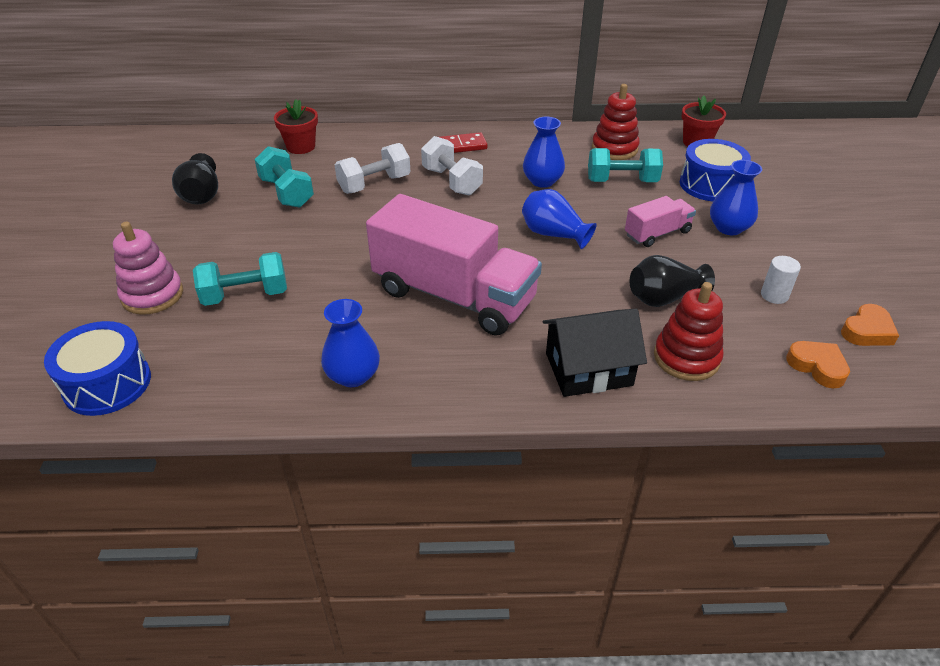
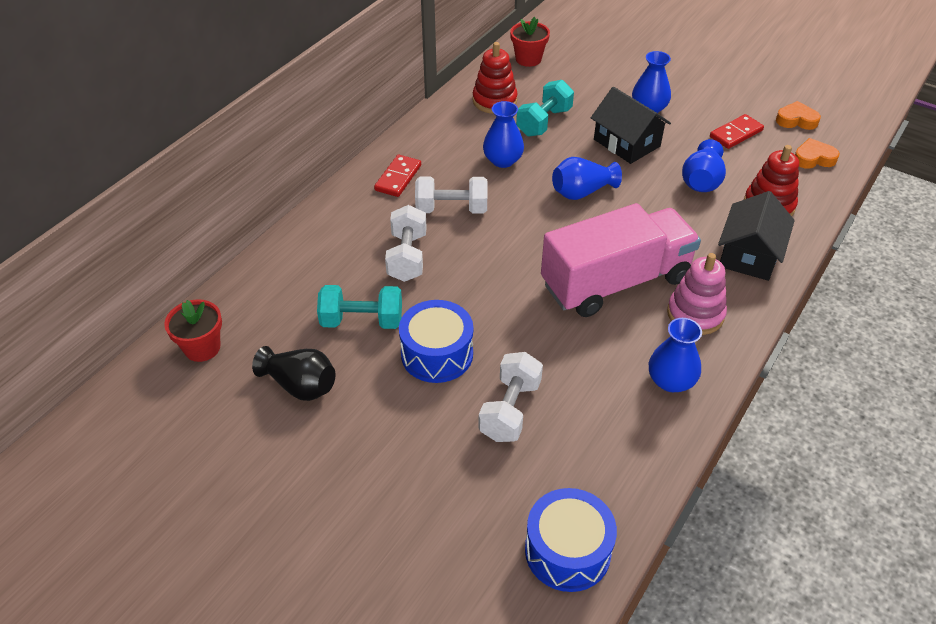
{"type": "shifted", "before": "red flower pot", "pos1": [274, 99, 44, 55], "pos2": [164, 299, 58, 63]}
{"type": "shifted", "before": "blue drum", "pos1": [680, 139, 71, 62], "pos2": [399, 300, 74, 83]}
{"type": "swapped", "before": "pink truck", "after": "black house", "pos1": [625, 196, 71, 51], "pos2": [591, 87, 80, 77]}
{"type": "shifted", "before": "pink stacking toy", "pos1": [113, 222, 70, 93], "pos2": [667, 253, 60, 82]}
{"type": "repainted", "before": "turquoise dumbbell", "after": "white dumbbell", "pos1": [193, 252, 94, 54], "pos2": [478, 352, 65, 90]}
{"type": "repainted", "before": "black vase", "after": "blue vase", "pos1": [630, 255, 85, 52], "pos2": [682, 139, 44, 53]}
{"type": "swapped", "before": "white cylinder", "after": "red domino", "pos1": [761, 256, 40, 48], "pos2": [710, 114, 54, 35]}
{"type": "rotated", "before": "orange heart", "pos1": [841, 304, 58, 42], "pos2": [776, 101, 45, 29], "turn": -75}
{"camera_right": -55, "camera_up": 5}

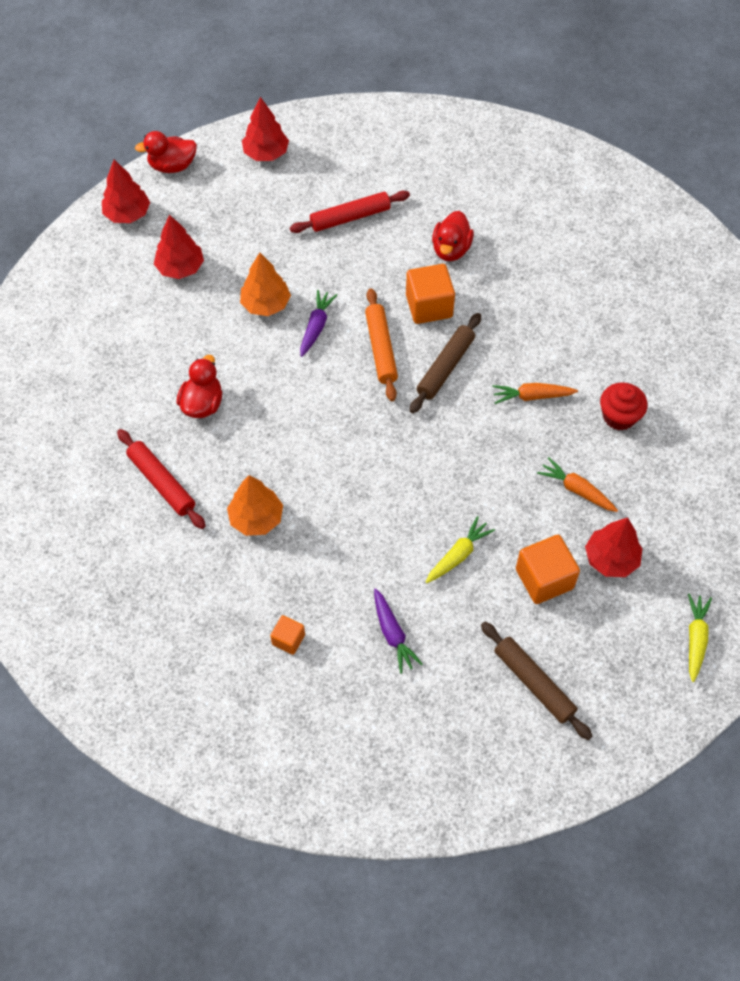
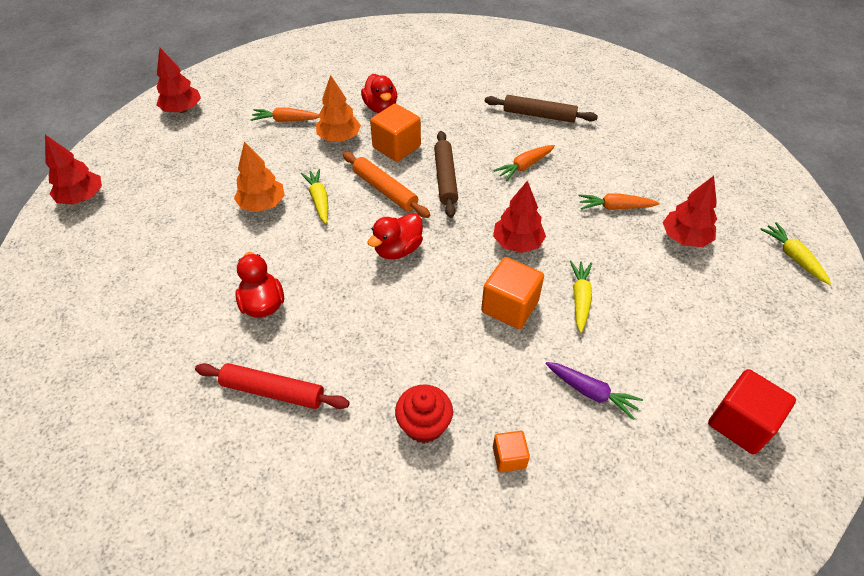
{"type": "shifted", "before": "red duck", "pos1": [135, 131, 62, 42], "pos2": [367, 213, 56, 47]}
{"type": "swapped", "before": "red rolling pin", "after": "orange carrot", "pos1": [290, 191, 120, 42], "pos2": [250, 108, 69, 14]}
{"type": "shifted", "before": "red tree", "pos1": [154, 214, 50, 65], "pos2": [493, 180, 53, 73]}
{"type": "repainted", "before": "purple carrot", "after": "yellow carrot", "pos1": [300, 290, 37, 67], "pos2": [301, 169, 27, 55]}
{"type": "shifted", "before": "red cupcake", "pos1": [600, 382, 47, 49], "pos2": [395, 384, 58, 59]}
{"type": "shifted", "before": "orange tree", "pos1": [227, 475, 56, 61], "pos2": [316, 75, 45, 66]}
{"type": "shifted", "before": "orange cube", "pos1": [516, 535, 64, 69], "pos2": [481, 257, 63, 72]}
{"type": "shifted", "before": "brown rolling pin", "pos1": [481, 622, 111, 118], "pos2": [485, 95, 113, 28]}
{"type": "new", "after": "red cube", "pos2": [708, 369, 88, 85]}
{"camera_right": -35, "camera_up": -10}

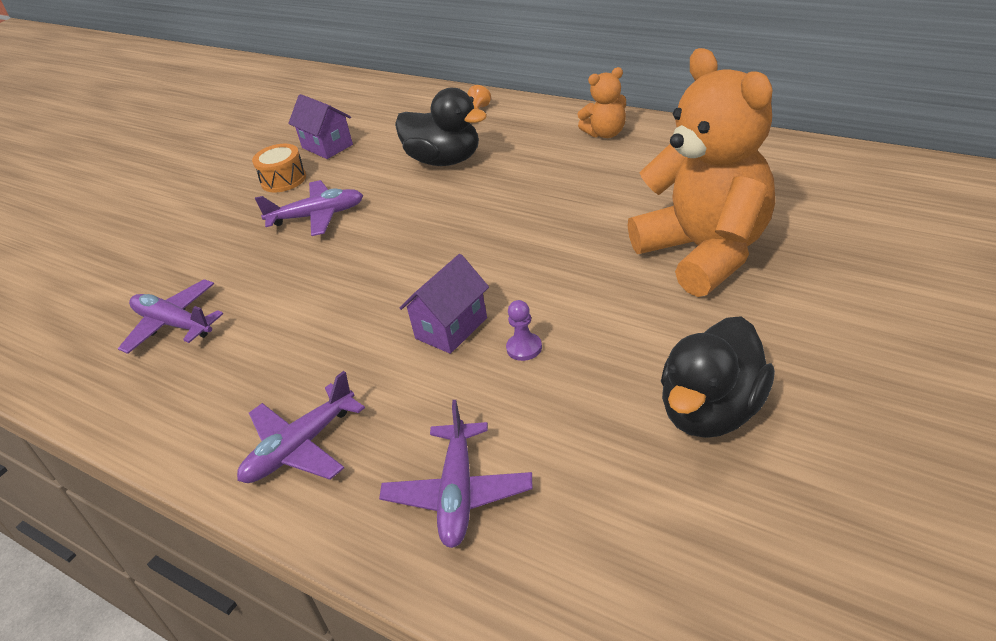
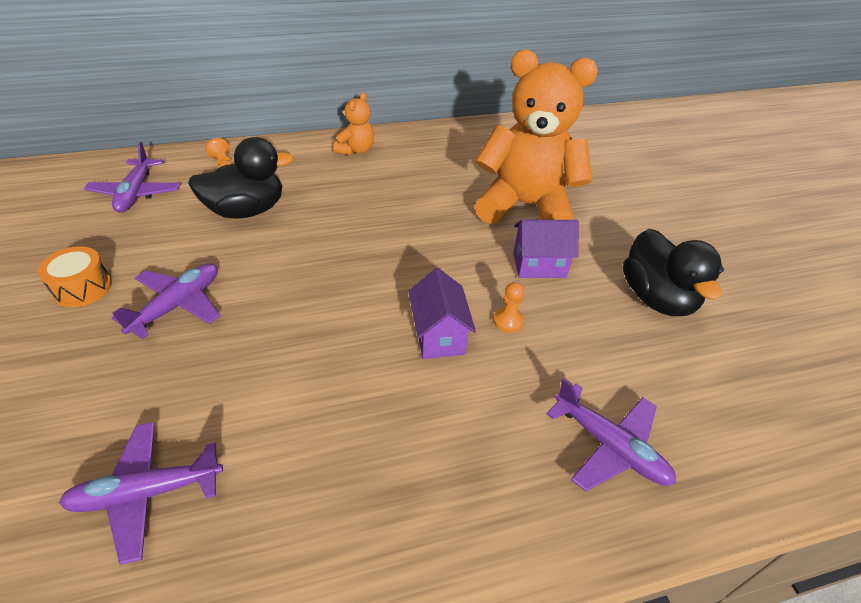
{"type": "shifted", "before": "purple house", "pos1": [288, 94, 65, 65], "pos2": [513, 219, 66, 59]}
{"type": "repainted", "before": "purple pawn", "after": "orange pawn", "pos1": [506, 300, 36, 61], "pos2": [493, 282, 31, 51]}
{"type": "shifted", "before": "purple plane", "pos1": [237, 371, 128, 112], "pos2": [84, 142, 96, 71]}
{"camera_right": -55, "camera_up": 5}

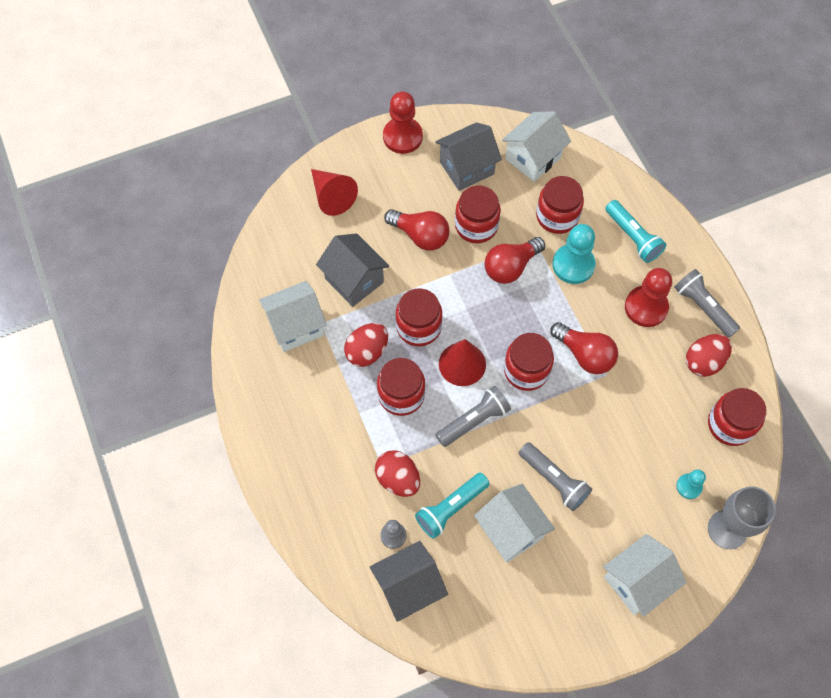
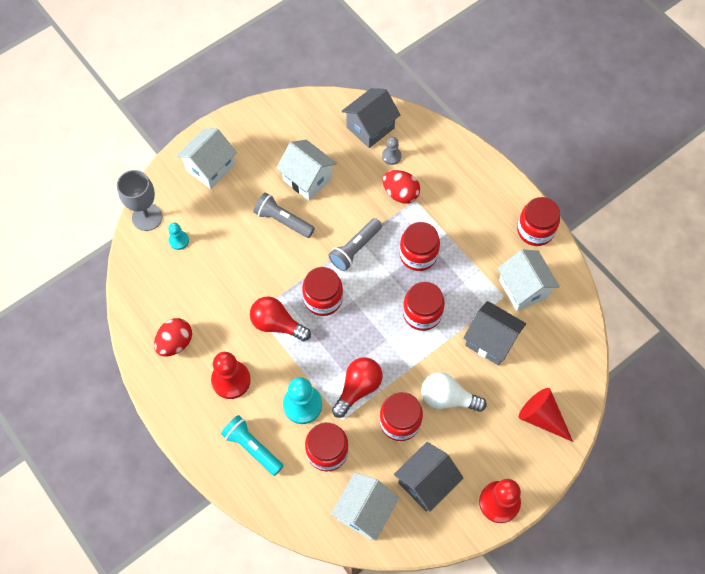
{"type": "repainted", "before": "red light bulb", "after": "white light bulb", "pos1": [384, 209, 66, 42], "pos2": [421, 372, 65, 40]}
{"type": "gone", "before": "grey flashlight", "pos1": [674, 269, 66, 68]}
{"type": "rotated", "before": "white house", "pos1": [259, 281, 68, 71], "pos2": [497, 249, 63, 62], "turn": -75}
{"type": "gone", "before": "red egg", "pos1": [344, 323, 44, 44]}
{"type": "gone", "before": "red cone", "pos1": [439, 339, 47, 47]}
{"type": "shifted", "before": "red jar", "pos1": [708, 388, 59, 58], "pos2": [517, 197, 43, 49]}
{"type": "gone", "before": "turquoise flashlight", "pos1": [415, 473, 75, 66]}
{"camera_right": 165, "camera_up": 0}

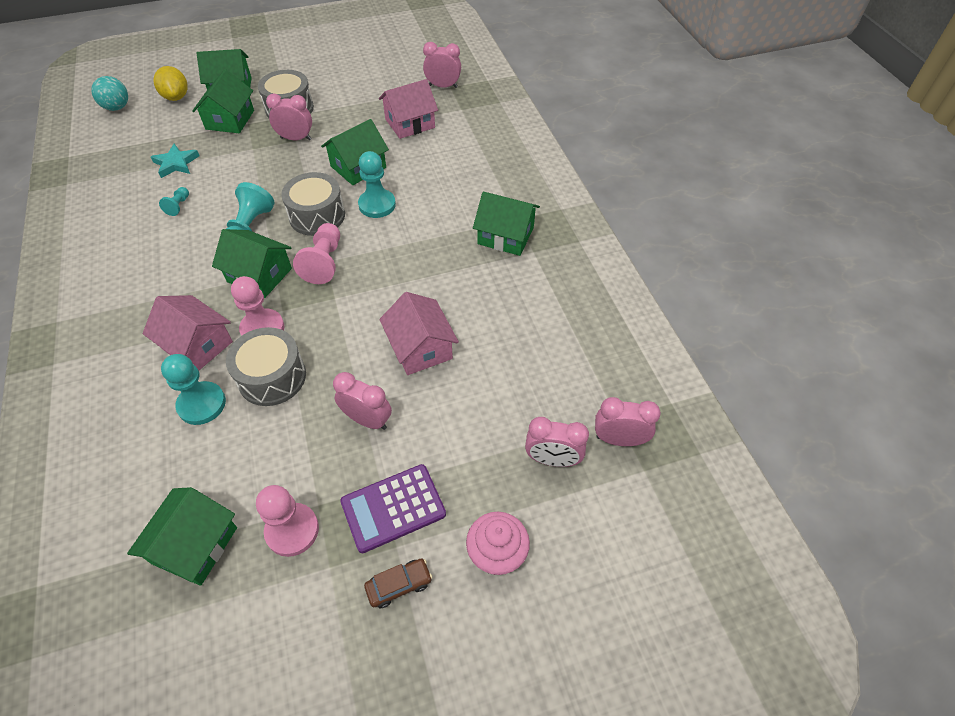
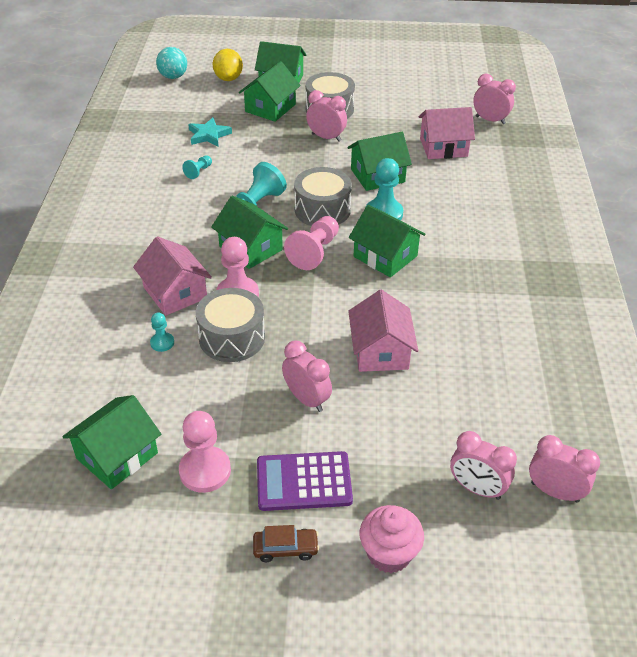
{"type": "shifted", "before": "green house", "pos1": [473, 192, 67, 64], "pos2": [349, 205, 77, 72]}
{"type": "scaled", "before": "turquoise pawn", "pos1": [161, 354, 65, 71], "pos2": [150, 312, 24, 40], "scale": 0.53}
{"camera_right": 20, "camera_up": -10}

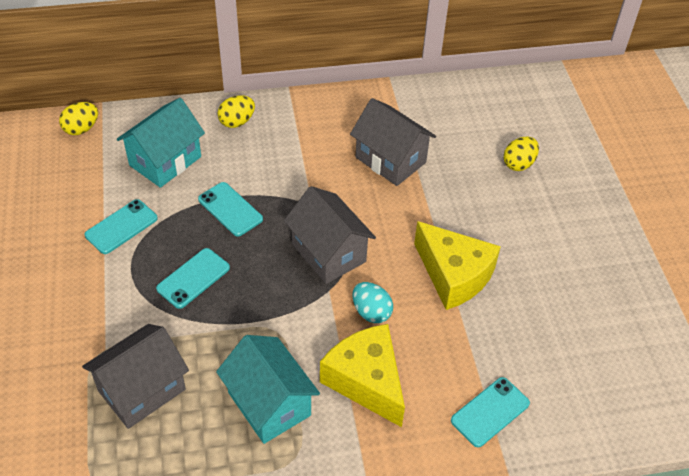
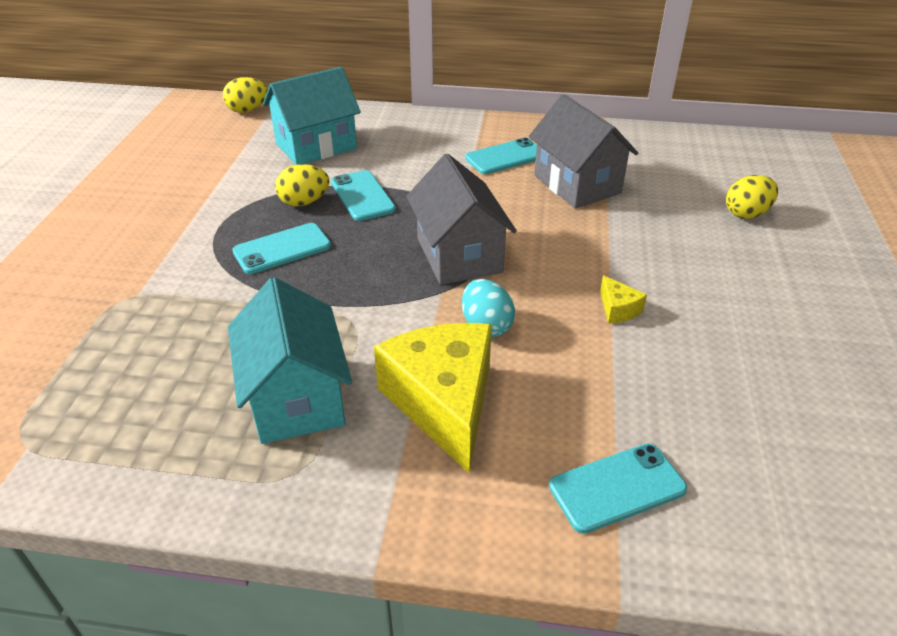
{"type": "shifted", "before": "yellow egg", "pos1": [218, 95, 37, 33], "pos2": [275, 164, 54, 42]}
{"type": "shifted", "before": "turquoise phone", "pos1": [85, 199, 73, 55], "pos2": [465, 138, 72, 36]}
{"type": "scaled", "before": "yellow cheese", "pos1": [414, 221, 87, 89], "pos2": [600, 275, 47, 48], "scale": 0.41}
{"type": "gone", "before": "grey house", "pos1": [82, 324, 107, 105]}
{"camera_right": 20, "camera_up": -10}

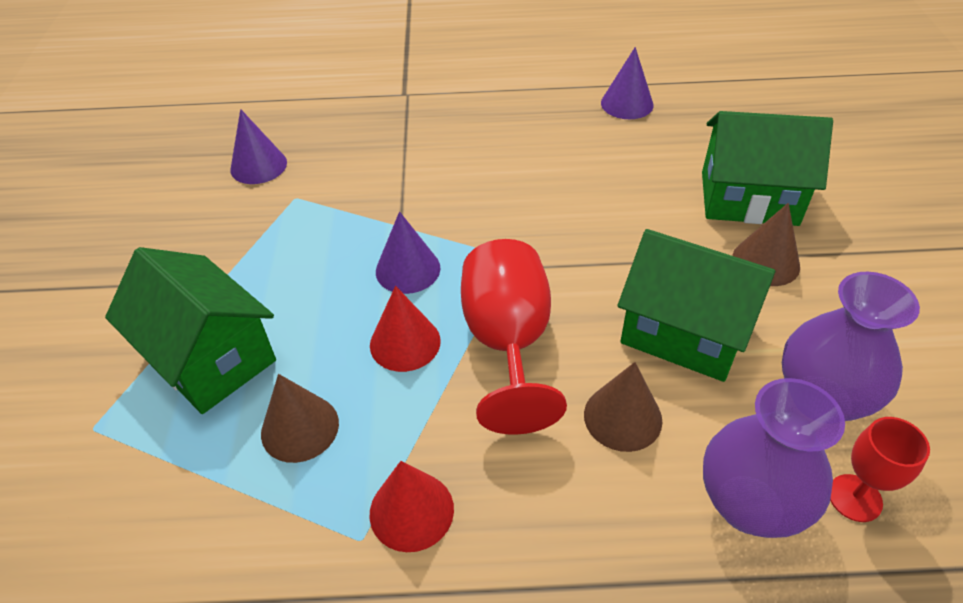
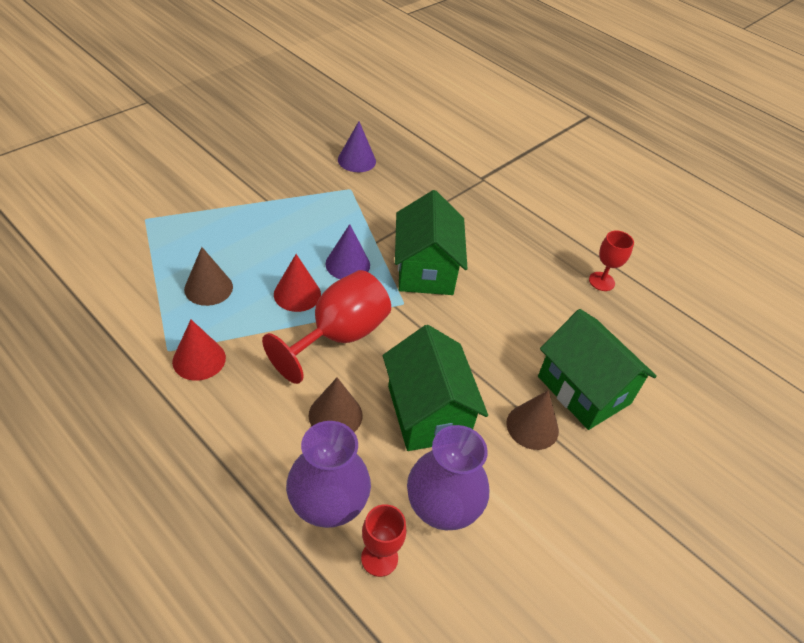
{"type": "swapped", "before": "purple cone", "after": "red goblet", "pos1": [601, 47, 53, 72], "pos2": [589, 231, 45, 60]}
{"type": "shifted", "before": "green house", "pos1": [105, 247, 171, 167], "pos2": [395, 190, 73, 105]}
{"camera_right": 40, "camera_up": 0}

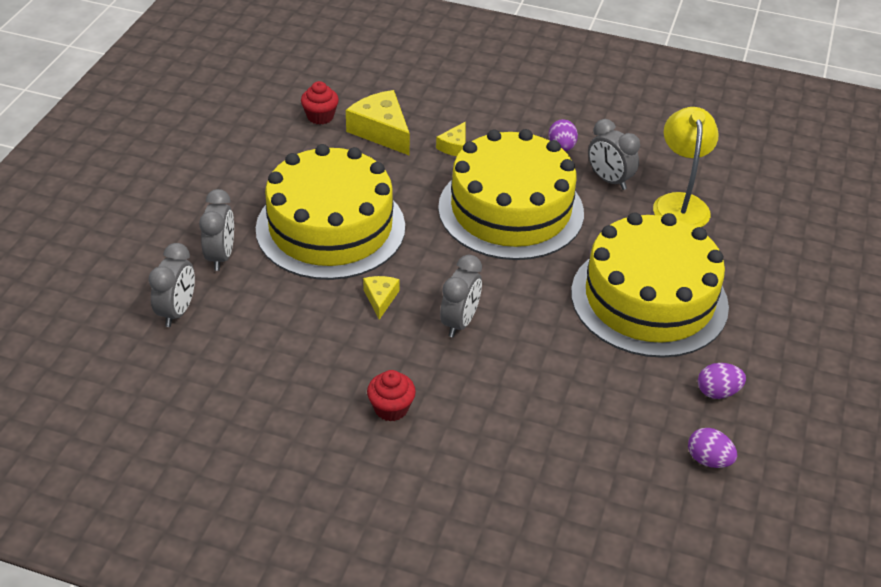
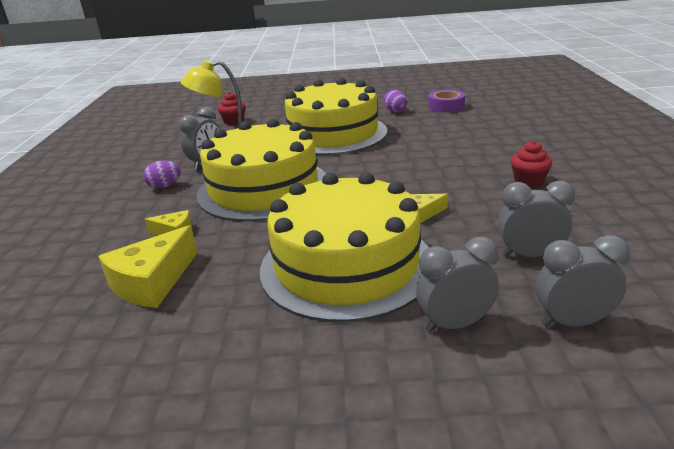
{"type": "shifted", "before": "red cupcake", "pos1": [301, 81, 38, 44], "pos2": [218, 92, 27, 33]}
{"type": "shifted", "before": "grey clock", "pos1": [440, 255, 42, 82], "pos2": [498, 181, 77, 76]}
{"type": "swapped", "before": "purple egg", "after": "purple tape", "pos1": [688, 428, 49, 40], "pos2": [428, 90, 37, 22]}
{"camera_right": -105, "camera_up": -15}

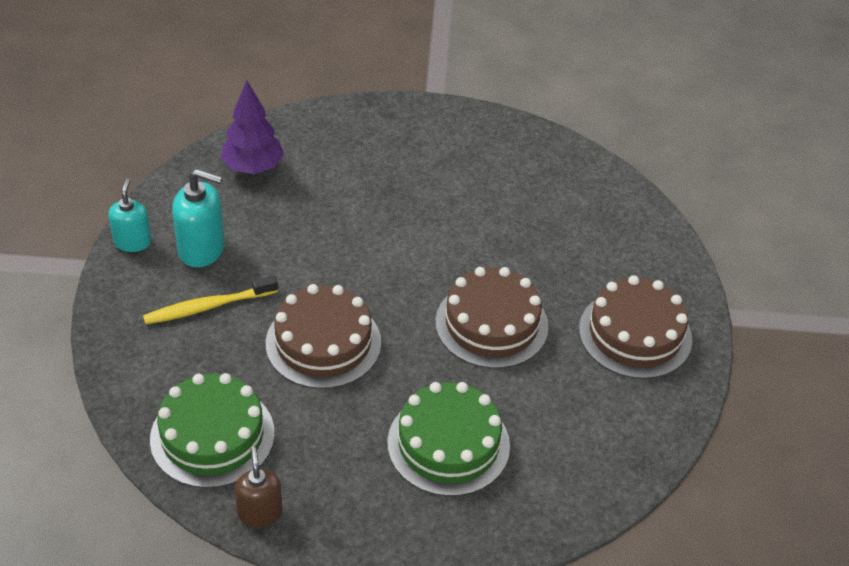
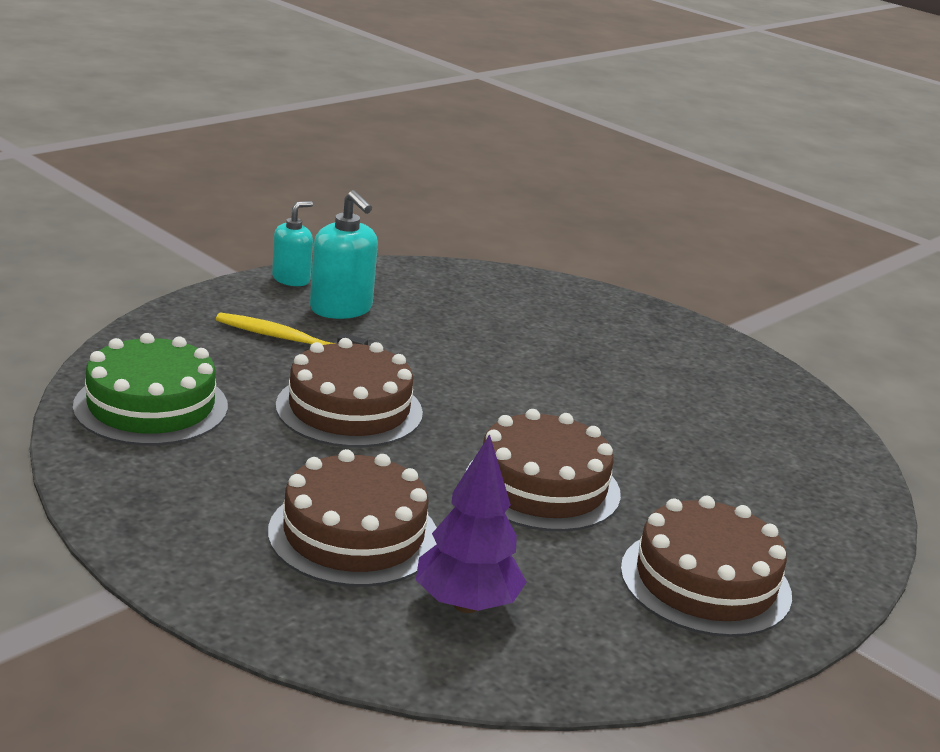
{"type": "shifted", "before": "purple tree", "pos1": [221, 80, 63, 94], "pos2": [416, 434, 111, 179]}
{"type": "repainted", "before": "green cake", "after": "brown cake", "pos1": [387, 382, 123, 114], "pos2": [268, 449, 169, 138]}
{"type": "gone", "before": "brown soap dispenser", "pos1": [235, 447, 47, 80]}
{"camera_right": 40, "camera_up": -20}

